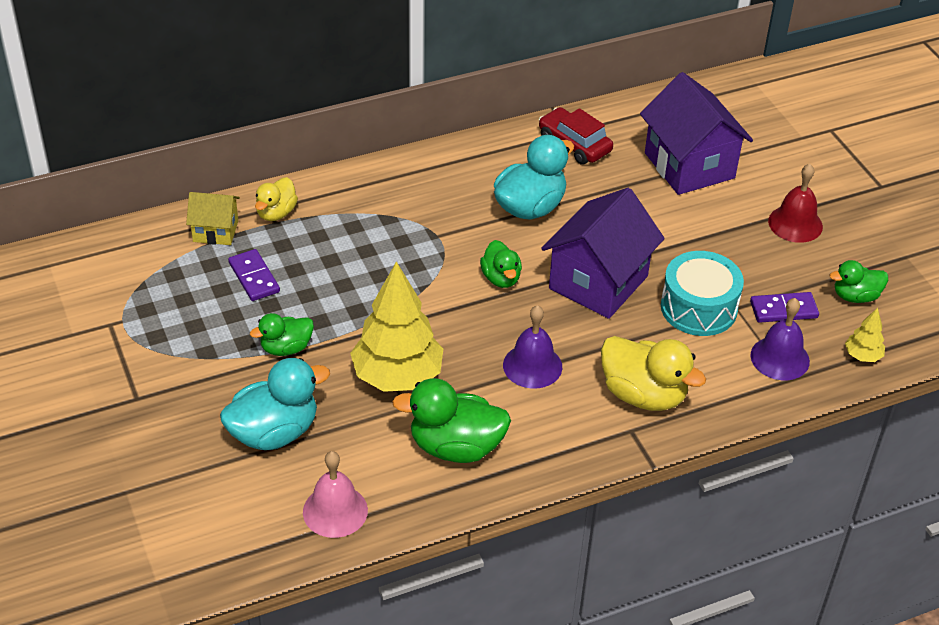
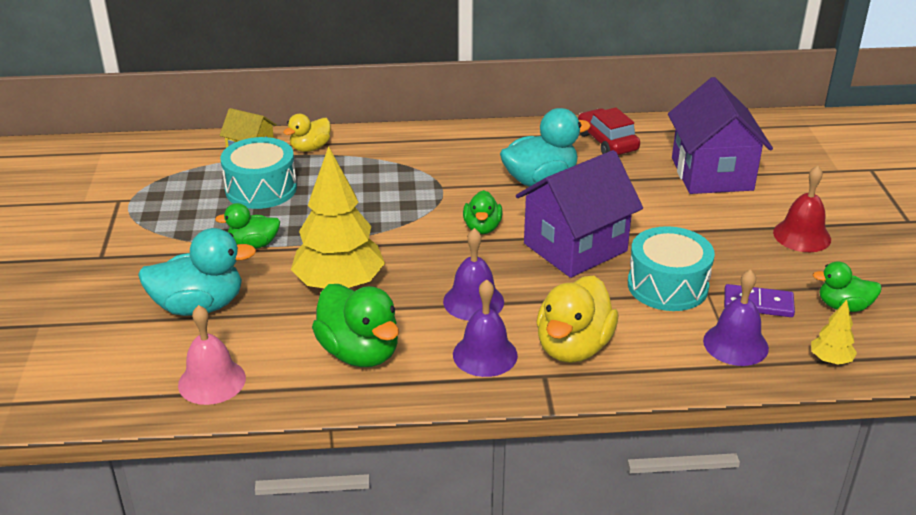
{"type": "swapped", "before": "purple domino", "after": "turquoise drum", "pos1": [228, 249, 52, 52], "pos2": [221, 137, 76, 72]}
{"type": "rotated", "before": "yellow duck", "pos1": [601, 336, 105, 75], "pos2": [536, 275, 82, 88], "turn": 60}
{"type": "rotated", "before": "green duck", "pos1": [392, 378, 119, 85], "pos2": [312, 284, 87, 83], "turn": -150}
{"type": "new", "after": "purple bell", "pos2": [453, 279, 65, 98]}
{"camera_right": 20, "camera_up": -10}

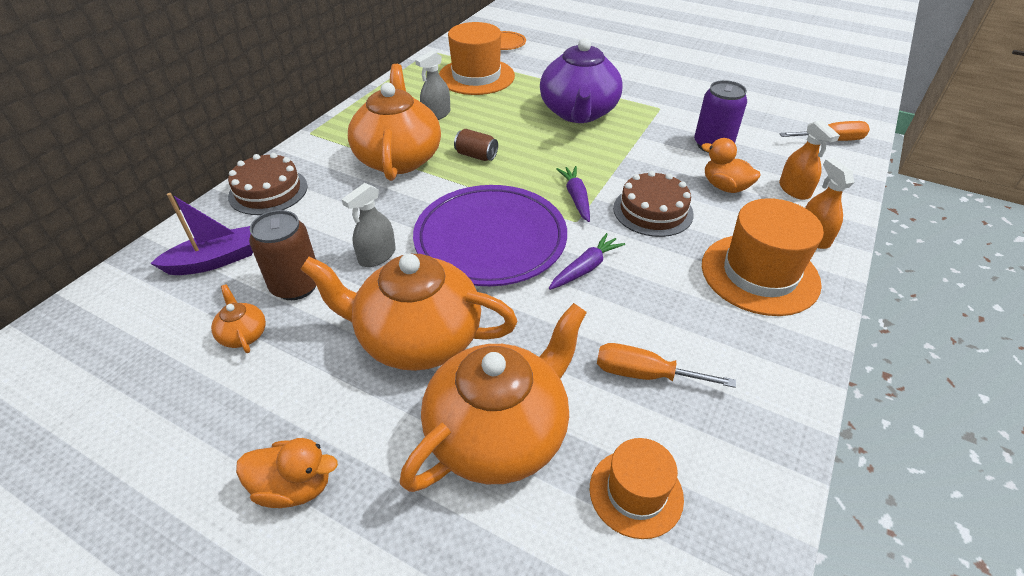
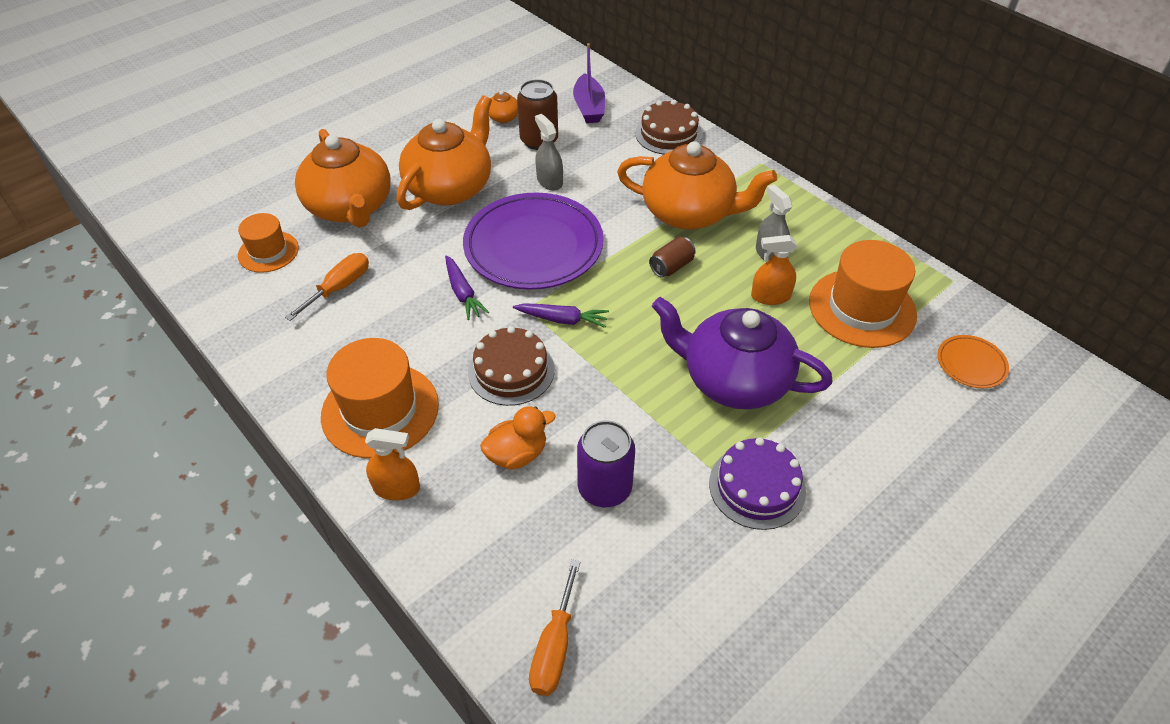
{"type": "shifted", "before": "orange spray bottle", "pos1": [779, 120, 61, 80], "pos2": [751, 235, 46, 70]}
{"type": "gone", "before": "orange duck", "pos1": [236, 438, 102, 70]}
{"type": "new", "after": "purple cake", "pos2": [709, 437, 97, 93]}
{"camera_right": 110, "camera_up": 5}

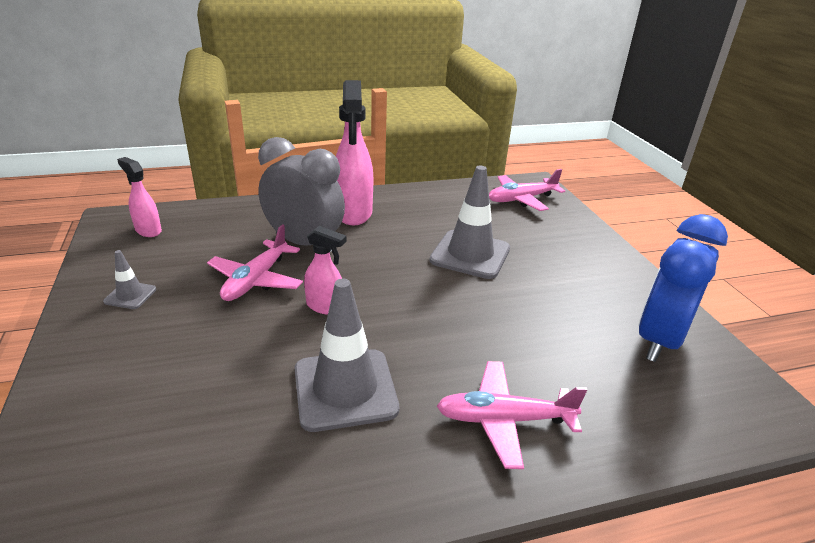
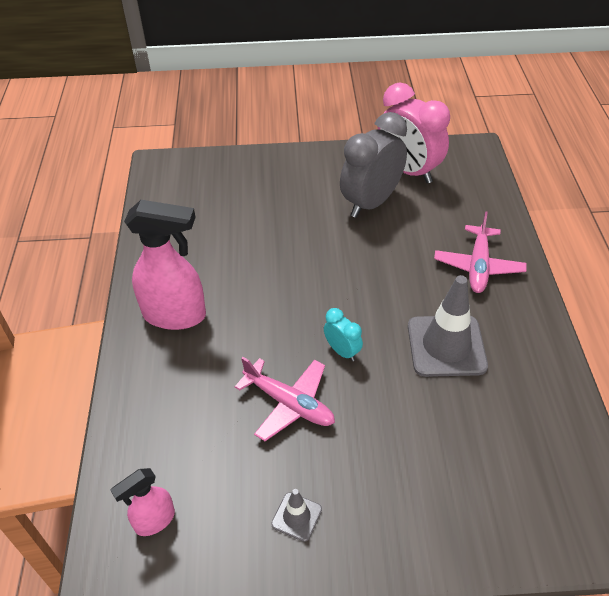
{"type": "shifted", "before": "grey clock", "pos1": [258, 137, 87, 115], "pos2": [340, 112, 67, 106]}
{"type": "gone", "before": "grey traffic cone", "pos1": [429, 165, 81, 114]}
{"type": "gone", "before": "pink plane", "pos1": [489, 169, 76, 42]}
{"type": "repainted", "before": "blue clock", "after": "pink clock", "pos1": [638, 214, 90, 148], "pos2": [378, 82, 72, 101]}
{"type": "swapped", "before": "pink spray bottle", "after": "turquoise clock", "pos1": [304, 226, 42, 89], "pos2": [324, 308, 39, 54]}
{"camera_right": -75, "camera_up": 15}

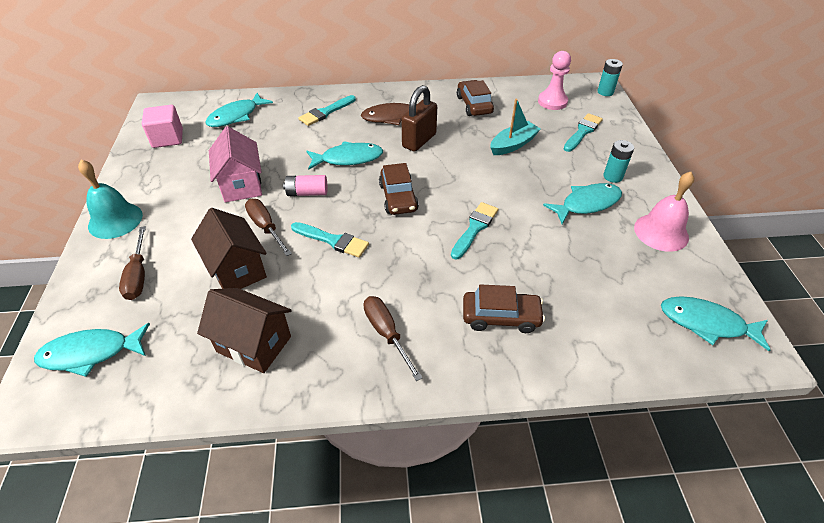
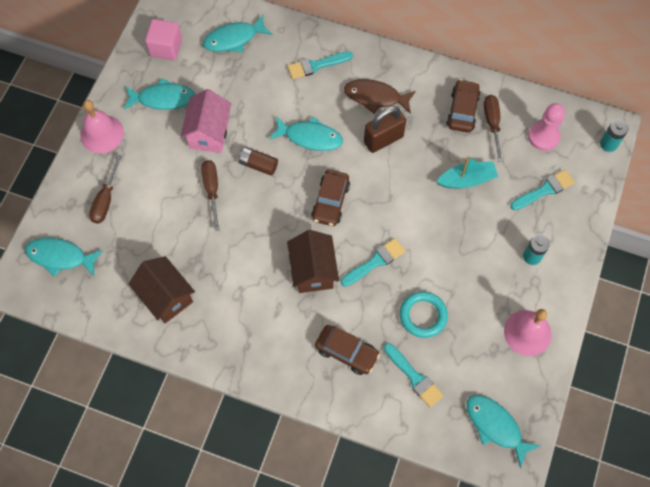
{"type": "repainted", "before": "turquoise bell", "after": "pink bell", "pos1": [78, 160, 65, 79], "pos2": [80, 100, 44, 53]}
{"type": "repainted", "before": "pink battery", "after": "brown battery", "pos1": [283, 175, 44, 21], "pos2": [239, 147, 39, 29]}
{"type": "shifted", "before": "turquoise fish", "pos1": [543, 183, 79, 41], "pos2": [124, 78, 71, 32]}
{"type": "shifted", "before": "brown house", "pos1": [191, 208, 76, 81], "pos2": [287, 230, 52, 63]}
{"type": "shifted", "before": "turquoise brush", "pos1": [291, 222, 78, 36], "pos2": [384, 343, 60, 64]}
{"type": "shifted", "before": "brown screwdriver", "pos1": [364, 296, 58, 85], "pos2": [484, 95, 19, 67]}
{"type": "new", "after": "turquoise ring", "pos2": [400, 292, 48, 46]}
{"camera_right": 25, "camera_up": 20}

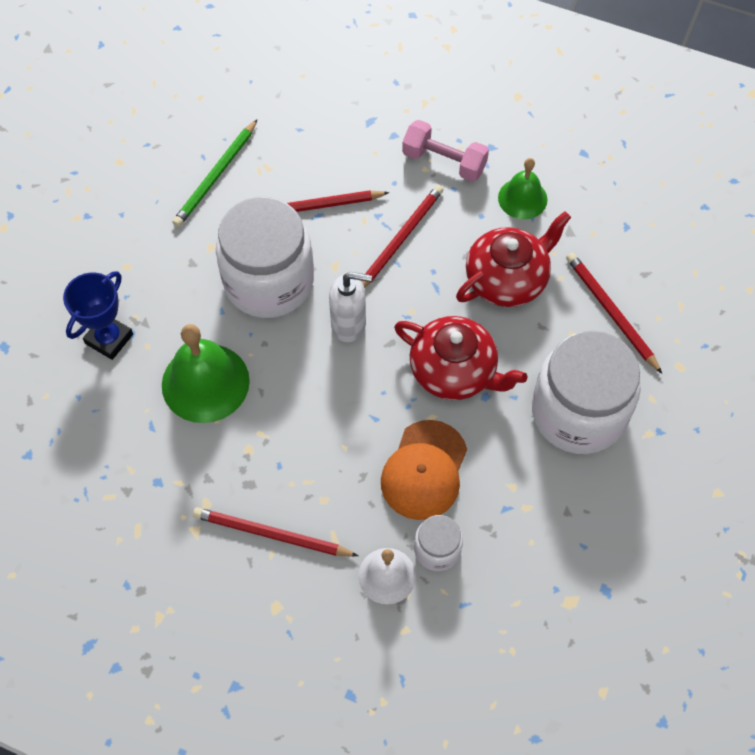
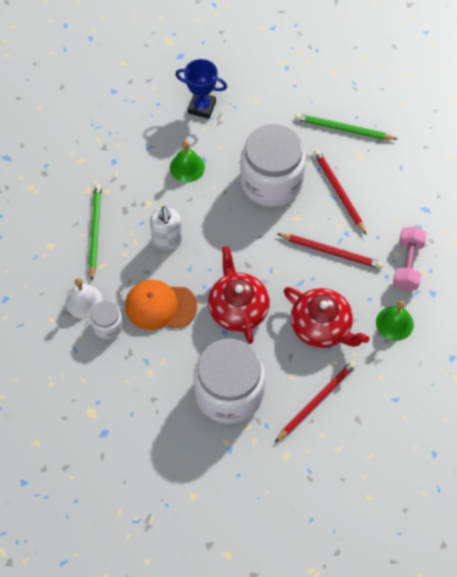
{"type": "shifted", "before": "white soap dispenser", "pos1": [329, 272, 43, 70], "pos2": [150, 206, 32, 44]}
{"type": "rotated", "before": "red teapot", "pos1": [394, 316, 133, 84], "pos2": [208, 246, 62, 98], "turn": 150}
{"type": "scaled", "before": "green bell", "pos1": [162, 324, 88, 99], "pos2": [170, 141, 35, 41], "scale": 0.61}
{"type": "repainted", "before": "red pencil", "after": "green pencil", "pos1": [193, 507, 165, 50], "pos2": [89, 184, 12, 97]}
{"camera_right": 75, "camera_up": 0}

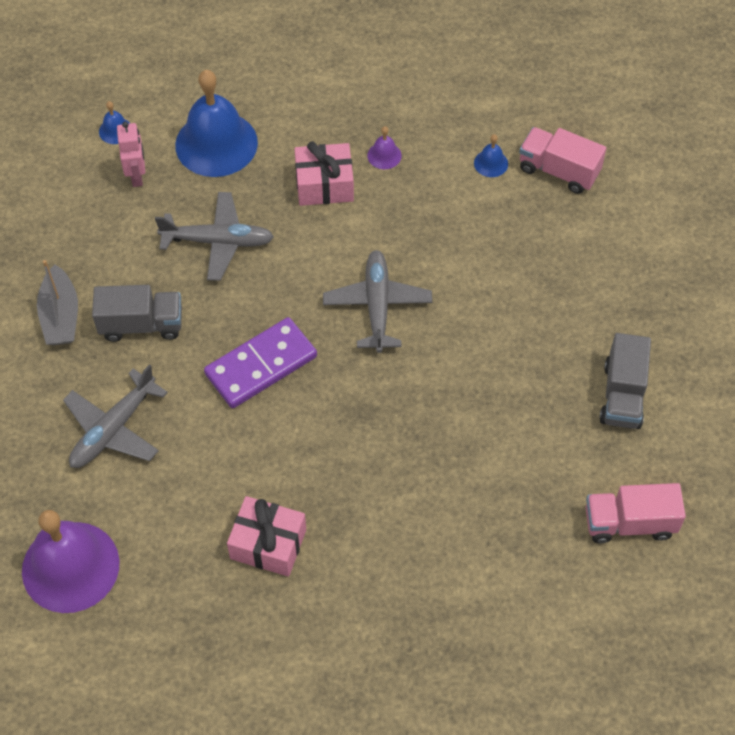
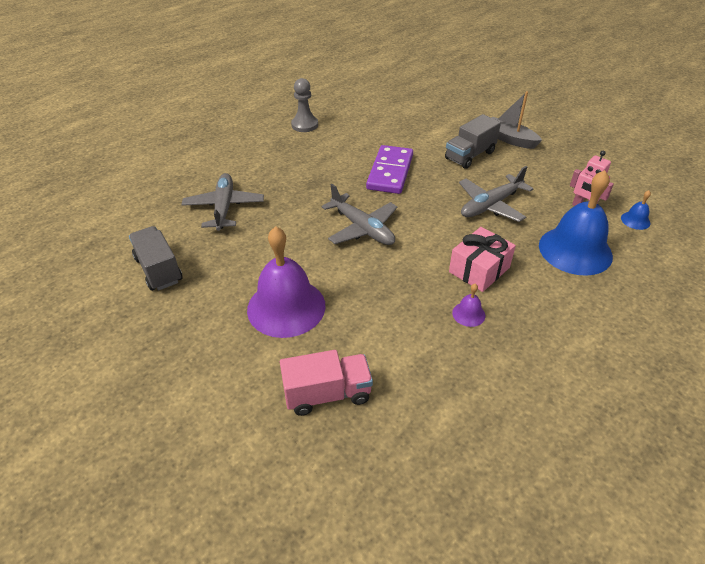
{"type": "gone", "before": "blue bell", "pos1": [474, 134, 34, 43]}
{"type": "shifted", "before": "grey plane", "pos1": [63, 364, 105, 104], "pos2": [181, 173, 83, 58]}
{"type": "gone", "before": "pink truck", "pos1": [586, 483, 100, 60]}
{"type": "swapped", "before": "pink gift", "after": "grey pawn", "pos1": [227, 496, 79, 81], "pos2": [291, 78, 27, 54]}
{"type": "shifted", "before": "purple bell", "pos1": [22, 510, 98, 103], "pos2": [247, 226, 79, 112]}
{"camera_right": 140, "camera_up": -15}

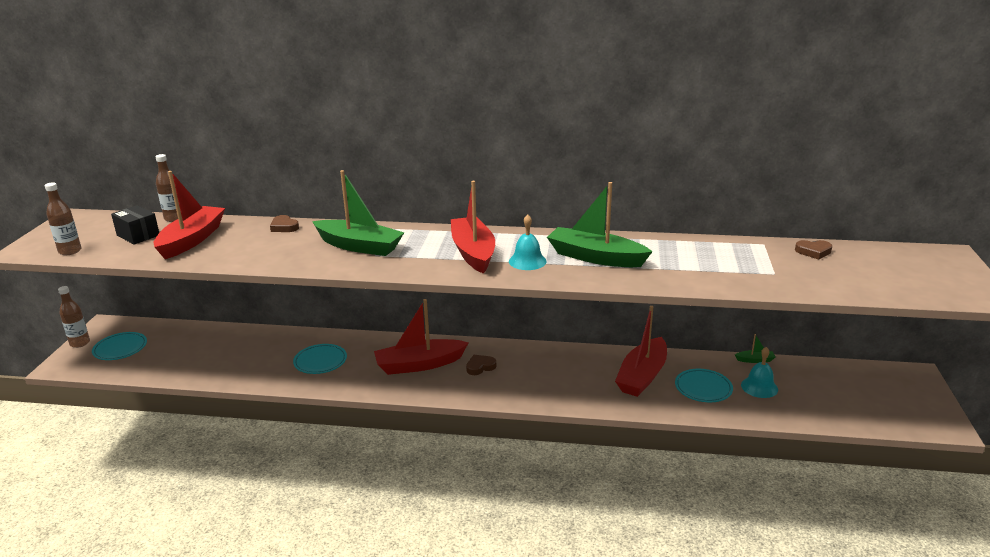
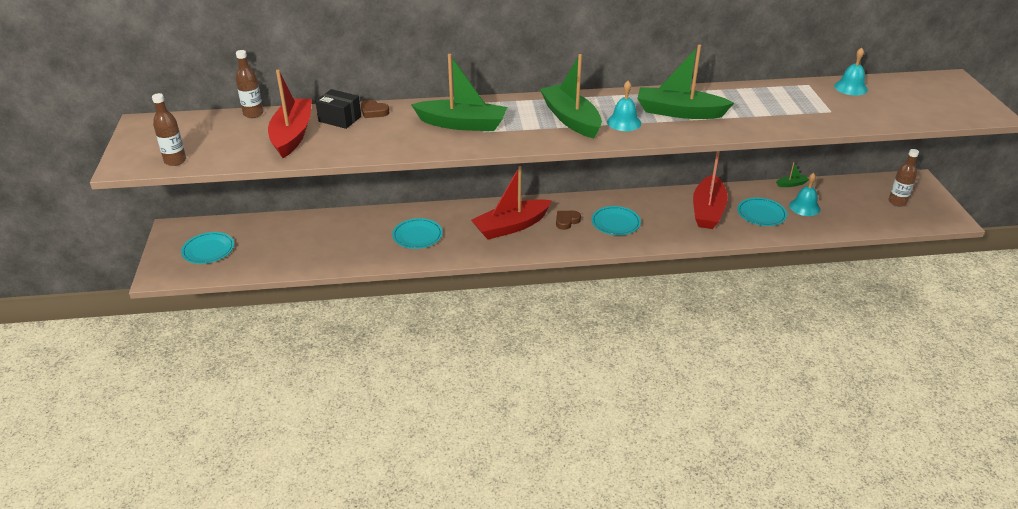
{"type": "repainted", "before": "red boat", "after": "green boat", "pos1": [451, 181, 44, 93], "pos2": [540, 54, 62, 85]}
{"type": "shifted", "before": "black box", "pos1": [111, 205, 48, 40], "pos2": [315, 89, 46, 40]}
{"type": "swapped", "before": "brown heart", "after": "turquoise bell", "pos1": [795, 240, 37, 20], "pos2": [834, 48, 34, 48]}
{"type": "shifted", "before": "brown bottle", "pos1": [58, 286, 32, 62], "pos2": [888, 149, 31, 58]}
{"type": "new", "after": "turquoise plate", "pos2": [591, 206, 50, 29]}
{"camera_right": -15, "camera_up": 10}

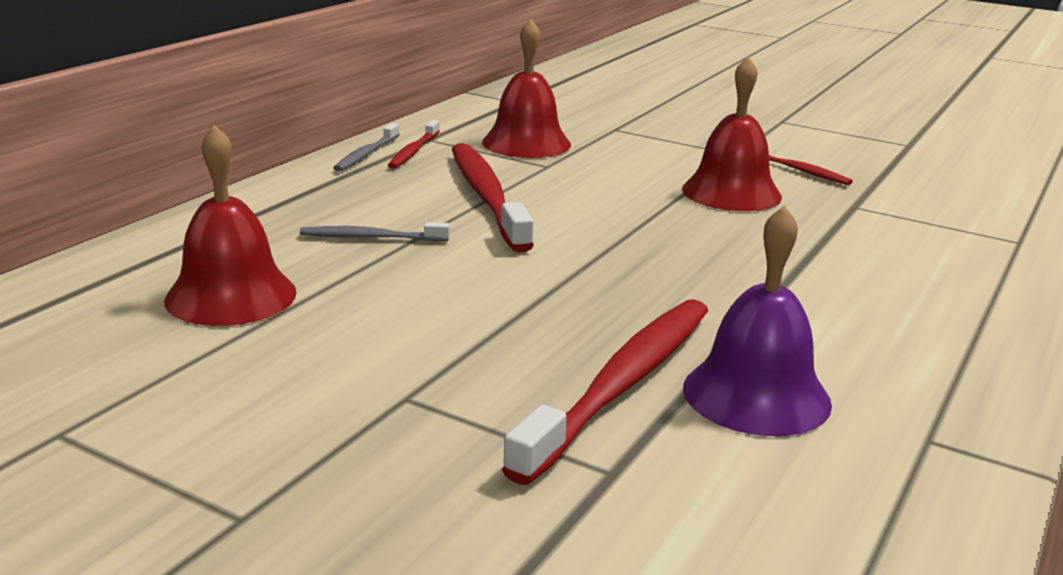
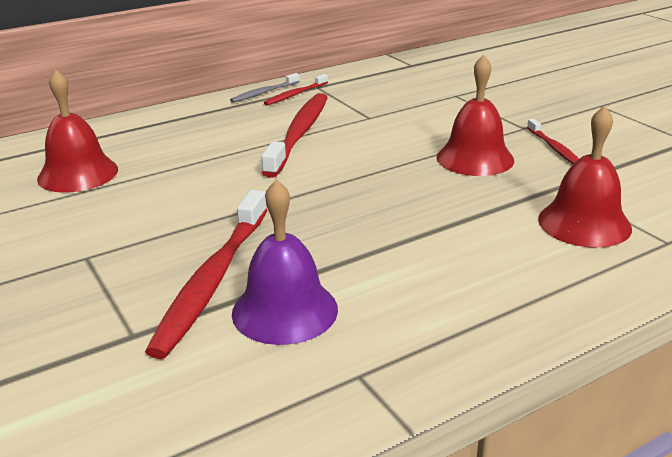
{"type": "shifted", "before": "red bell", "pos1": [482, 19, 89, 139], "pos2": [538, 106, 94, 142]}
{"type": "gone", "before": "grey toothbrush", "pos1": [300, 222, 150, 19]}
{"type": "rotated", "before": "red toothbrush", "pos1": [502, 299, 206, 186], "pos2": [145, 190, 122, 169], "turn": 135}
{"camera_right": 30, "camera_up": 5}

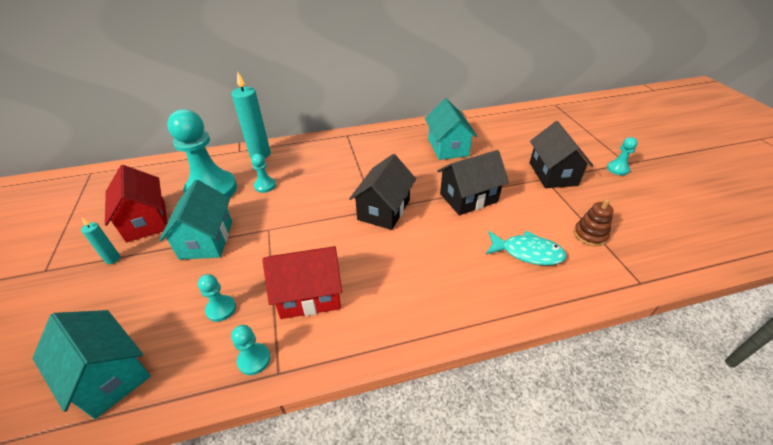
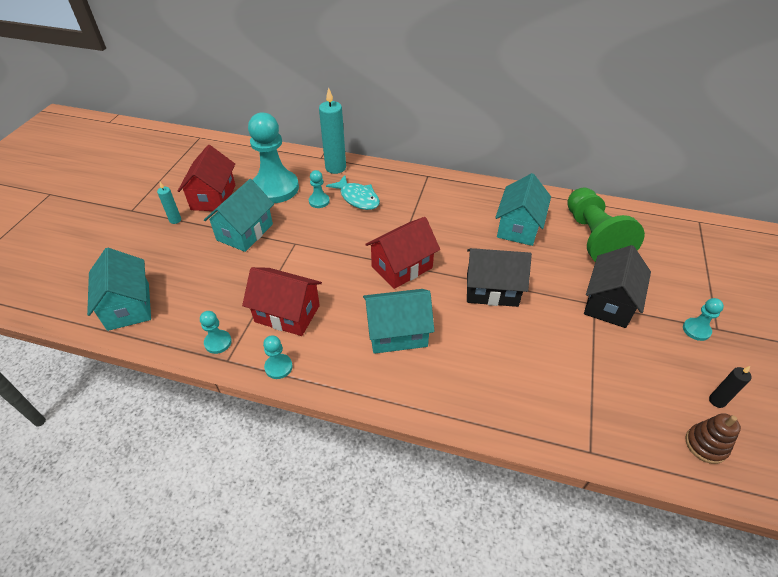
{"type": "repainted", "before": "black house", "after": "red house", "pos1": [349, 154, 67, 76], "pos2": [365, 217, 75, 72]}
{"type": "shifted", "before": "brown stacking toy", "pos1": [574, 199, 40, 47], "pos2": [685, 413, 56, 51]}
{"type": "shifted", "before": "turquoise fish", "pos1": [485, 231, 82, 34], "pos2": [326, 175, 54, 35]}
{"type": "shifted", "before": "turquoise pawn", "pos1": [198, 274, 38, 48], "pos2": [263, 335, 30, 44]}
{"type": "new", "after": "green pawn", "pos2": [567, 187, 78, 75]}
{"type": "new", "after": "turquoise house", "pos2": [363, 289, 71, 65]}
{"type": "new", "after": "black candle", "pos2": [709, 366, 43, 42]}
{"camera_right": 30, "camera_up": 5}

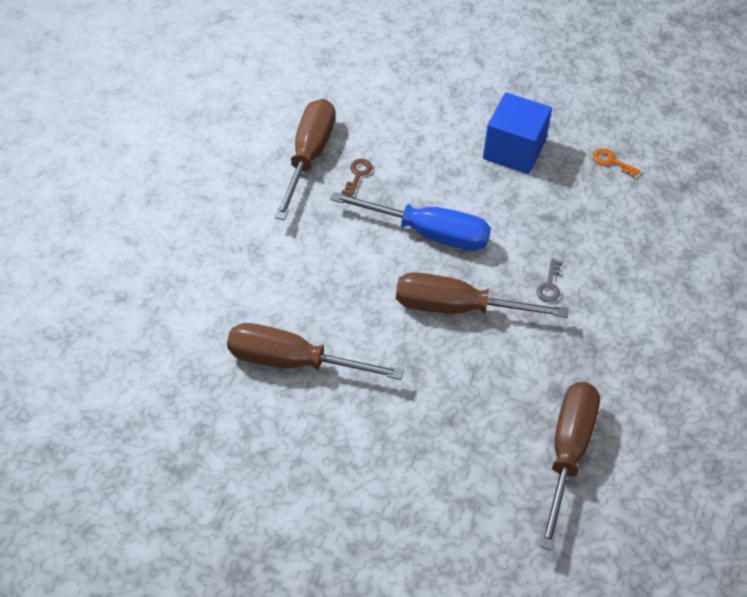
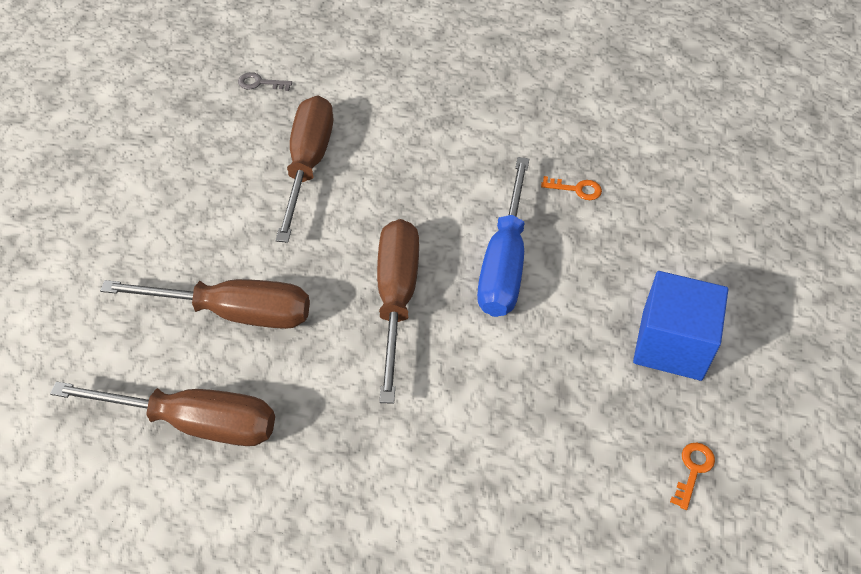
{"type": "shifted", "before": "brown screwdriver", "pos1": [275, 99, 60, 121], "pos2": [100, 279, 210, 50]}
{"type": "repainted", "before": "brown key", "after": "orange key", "pos1": [342, 159, 30, 38], "pos2": [541, 176, 61, 24]}
{"type": "shifted", "before": "grey key", "pos1": [536, 259, 27, 43], "pos2": [238, 72, 54, 19]}
{"camera_right": 85, "camera_up": 0}

